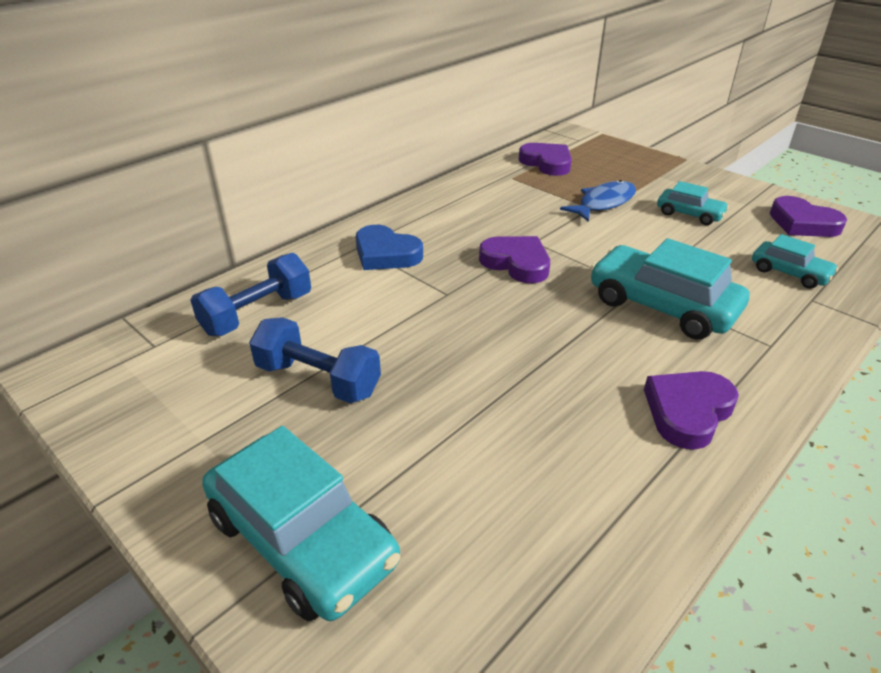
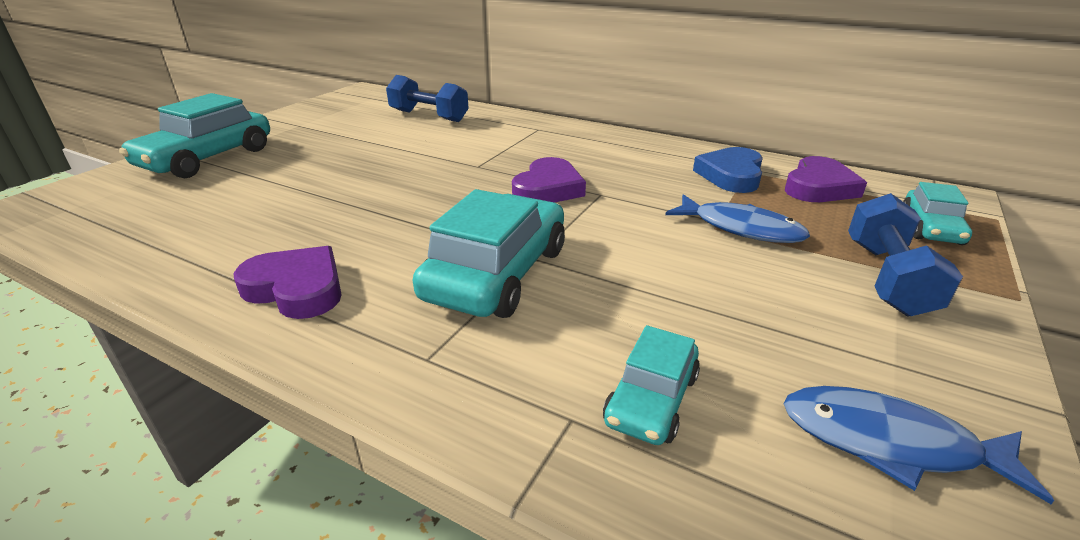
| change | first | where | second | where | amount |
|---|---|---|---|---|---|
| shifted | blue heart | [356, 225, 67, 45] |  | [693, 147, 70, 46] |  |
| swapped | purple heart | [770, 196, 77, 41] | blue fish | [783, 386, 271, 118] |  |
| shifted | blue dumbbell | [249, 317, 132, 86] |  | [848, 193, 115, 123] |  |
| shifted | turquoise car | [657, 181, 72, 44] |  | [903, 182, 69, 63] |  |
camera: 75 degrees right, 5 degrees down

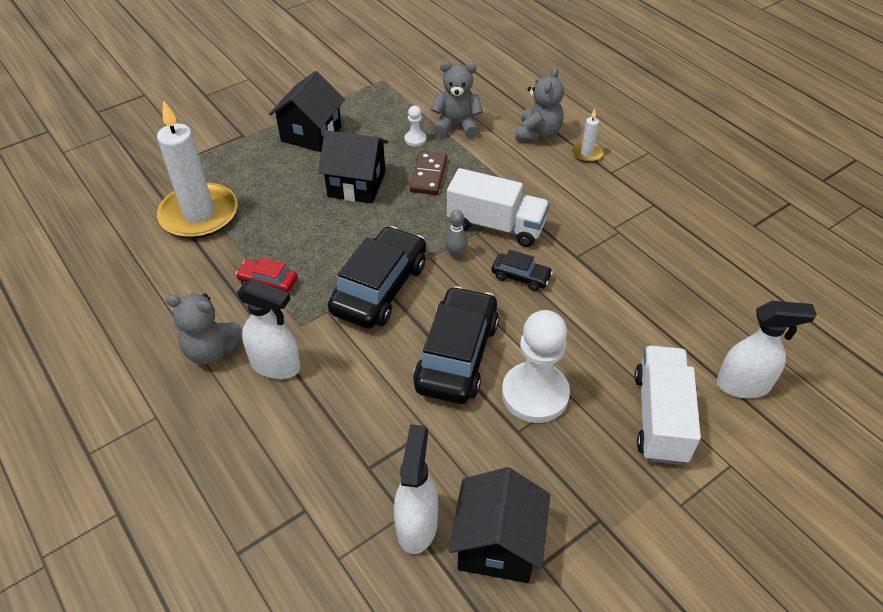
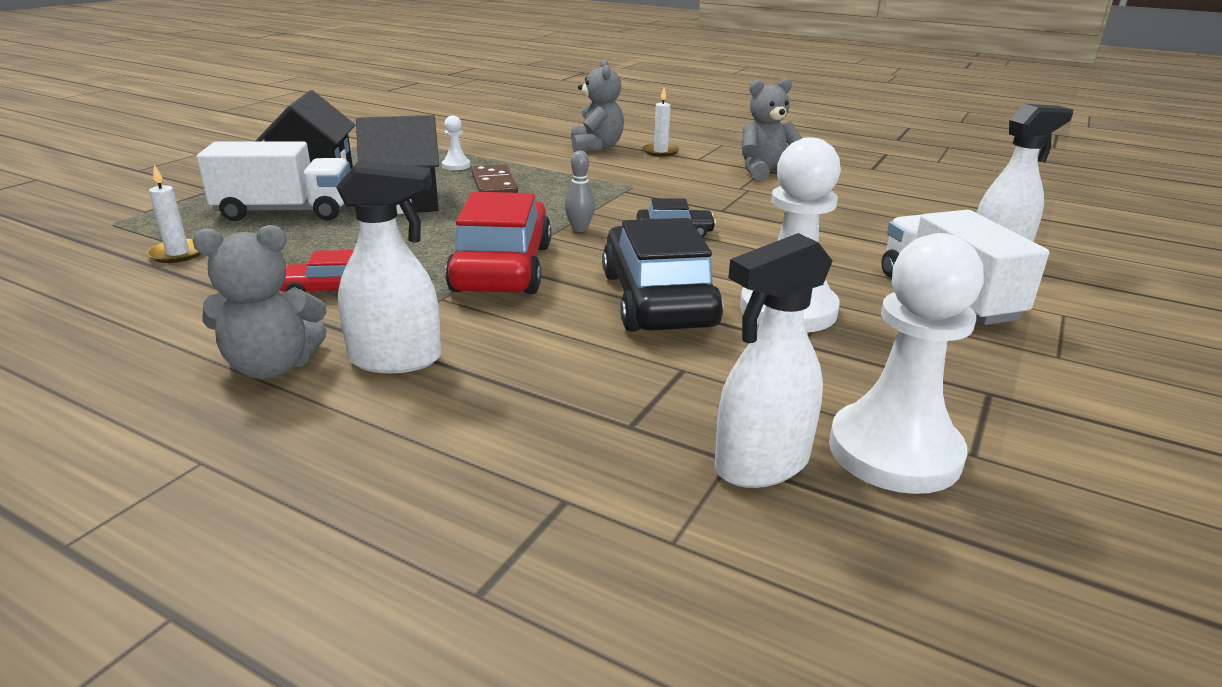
| change | first | where | second | where | amount |
|---|---|---|---|---|---|
| scaled | white candle | [157, 100, 81, 139] |  | [147, 165, 54, 98] | x0.43 |
| shifted | white truck | [447, 168, 103, 79] |  | [197, 141, 153, 80] |  |
| repainted | black car | [328, 226, 98, 103] | red car | [445, 192, 106, 102] |  |
| rotated | white spray bottle | [394, 424, 44, 130] |  | [714, 233, 118, 255] | 105 degrees counterclockwise |
| shifted | grey teddy bear | [431, 61, 52, 77] |  | [742, 78, 60, 102] |  |
| swapped | black house | [449, 467, 101, 116] | white pawn | [829, 233, 155, 261] |  |
camera: 25 degrees left, 20 degrees down

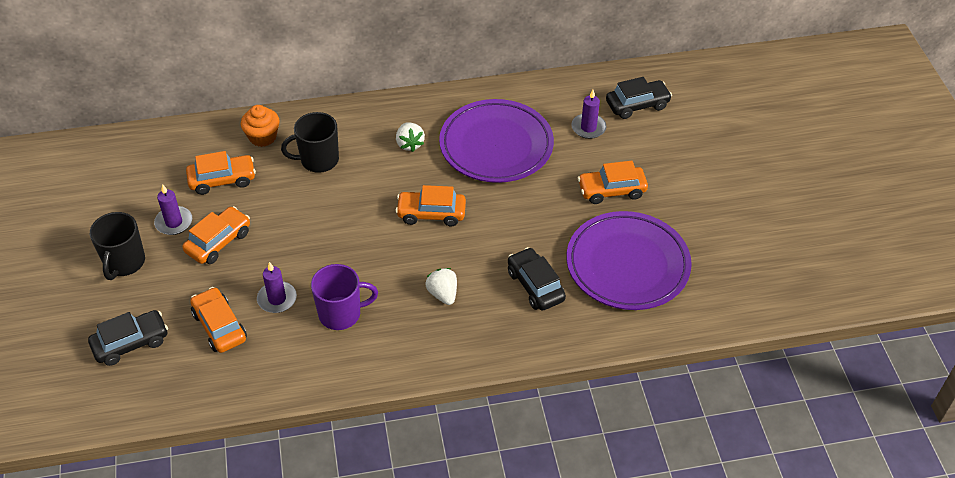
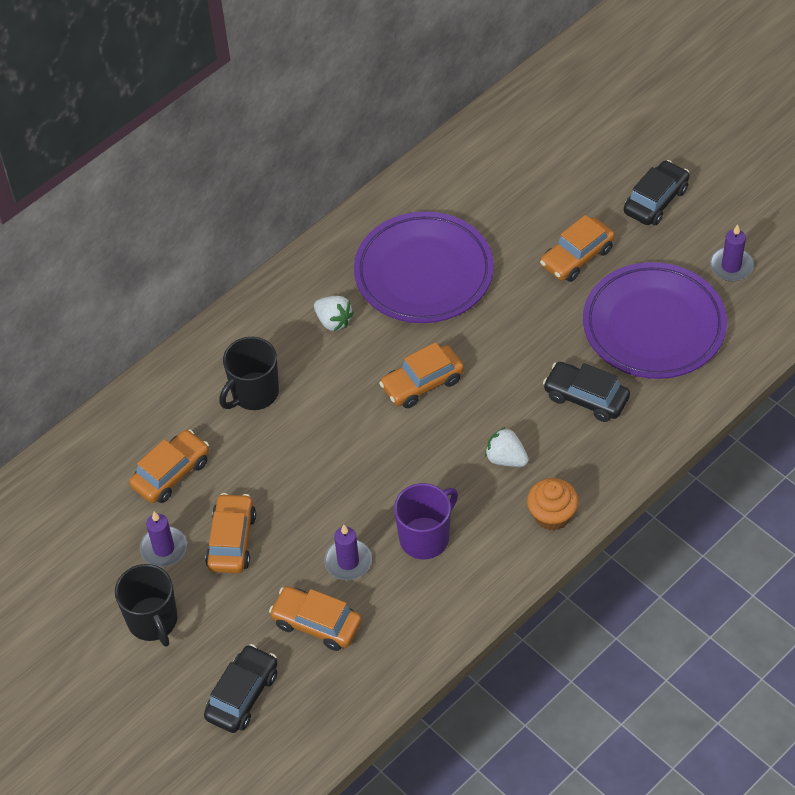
| change | first | where | second | where | amount |
|---|---|---|---|---|---|
| shifted | orange cupcake | [241, 105, 38, 42] |  | [527, 478, 52, 53] |  |
| shifted | black car | [606, 77, 66, 42] |  | [624, 160, 65, 66] |  |
| shifted | purple candle | [571, 90, 36, 49] |  | [710, 224, 44, 57] |  |
camera: 30 degrees left, 5 degrees up

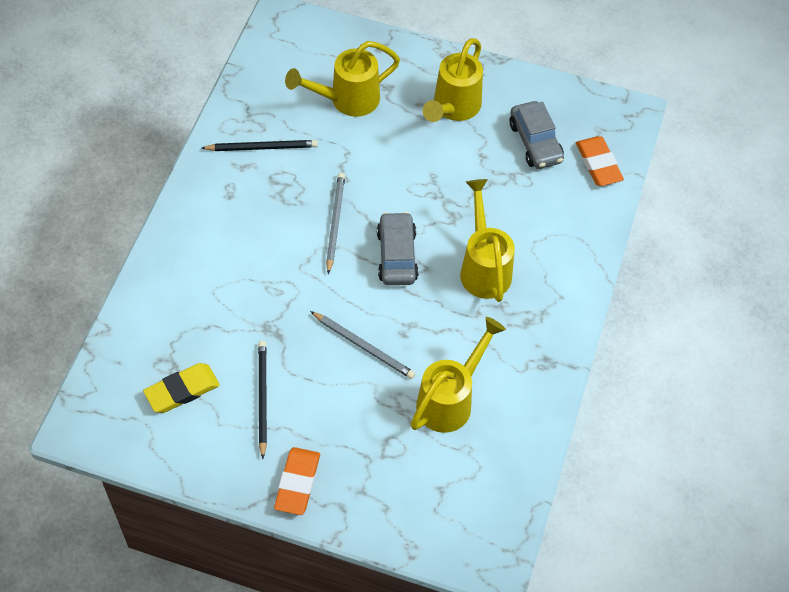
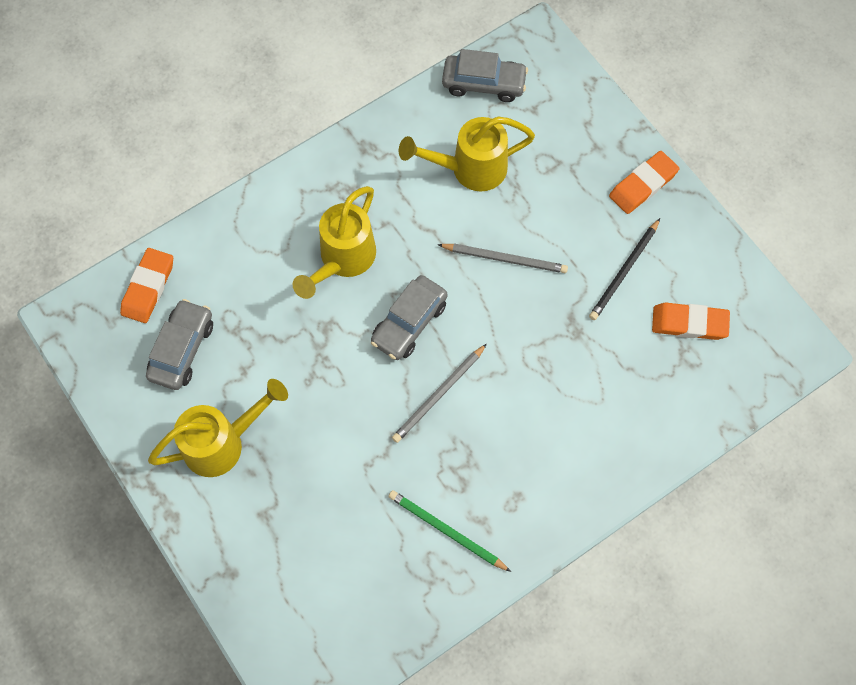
| change | first | where | second | where | amount |
|---|---|---|---|---|---|
| repainted | black pencil | [202, 140, 116, 11] | green pencil | [388, 490, 123, 82] |  |
| rotated | grey pencil | [310, 311, 105, 68] |  | [437, 244, 131, 29] | 120 degrees clockwise |
| new |  |  | grey car | [442, 49, 86, 53] |  |
| repainted | yellow eraser | [143, 363, 77, 50] | orange eraser | [652, 303, 78, 37] |  |
| gone | yellow watering can | [285, 41, 115, 76] |  |  |  |
camera: 140 degrees left, 10 degrees up

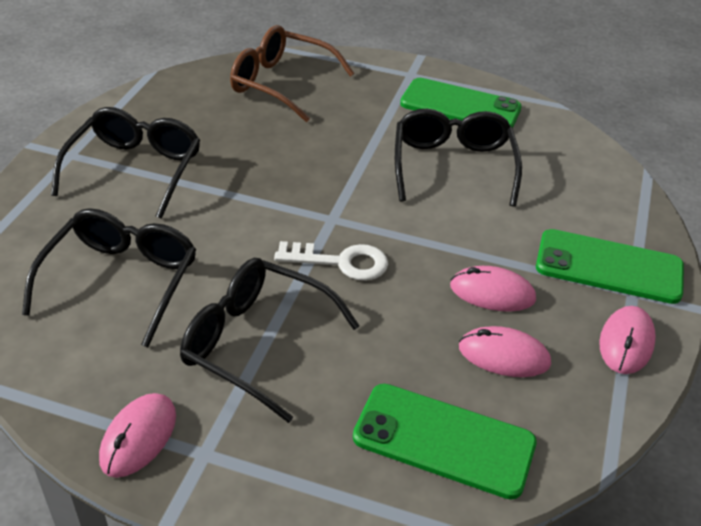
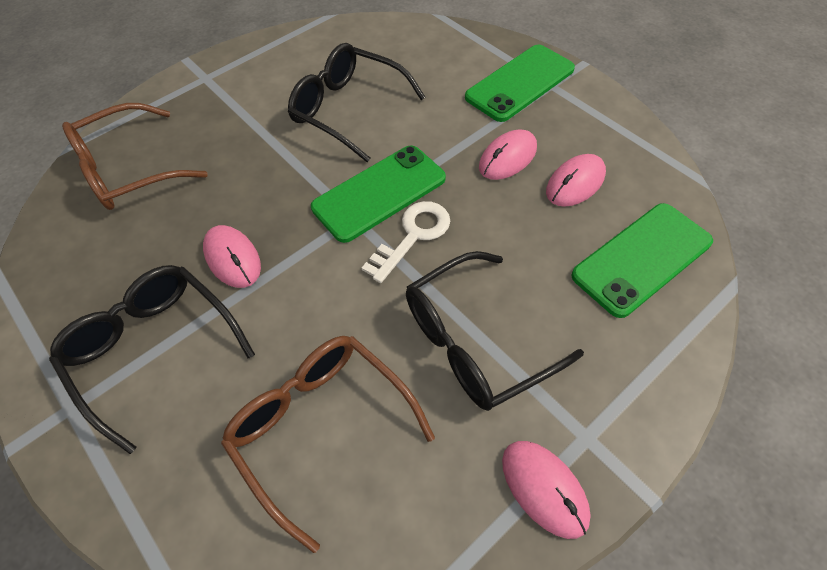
| change | first | where | second | where | amount |
|---|---|---|---|---|---|
| shifted | pink mouse | [599, 306, 57, 68] |  | [203, 225, 58, 63] |  |
| repainted | black glasses | [22, 208, 174, 139] | brown glasses | [221, 336, 214, 217] |  |
| shifted | green phone | [400, 78, 122, 50] |  | [311, 145, 135, 98] |  |
camera: 55 degrees left, 15 degrees up

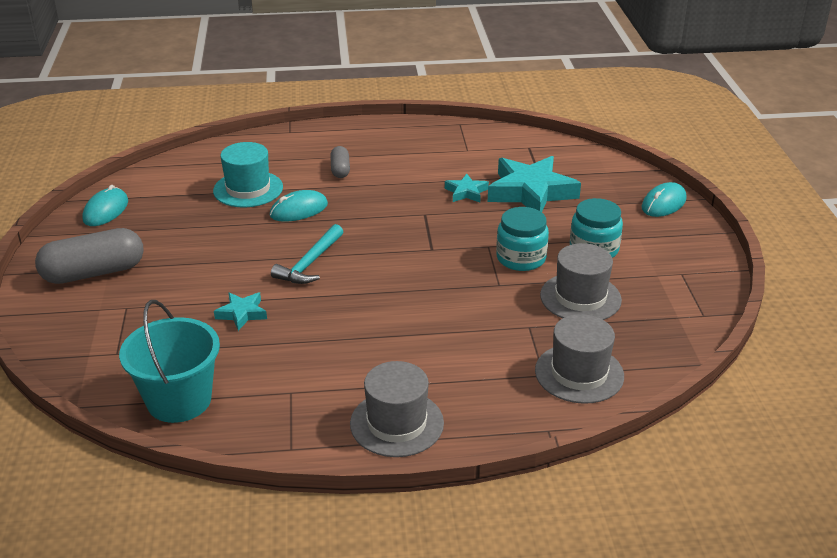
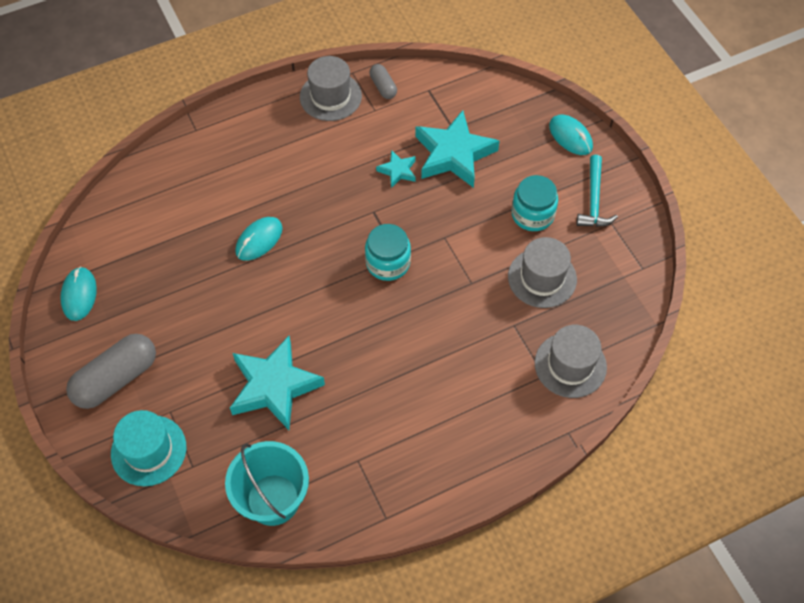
| change | first | where | second | where | amount |
|---|---|---|---|---|---|
| shifted | turquoise hat | [213, 142, 70, 65] |  | [111, 410, 75, 76] |  |
| scaled | turquoise star | [214, 292, 53, 39] |  | [230, 336, 95, 94] | x2.08 |
| shifted | grey hat | [350, 361, 94, 96] |  | [300, 56, 62, 65] |  |
| shifted | turquoise jar | [496, 207, 53, 64] |  | [365, 224, 46, 57] |  |
| shifted | grey capsule | [330, 146, 20, 32] |  | [369, 64, 28, 35] |  |
| rotated | turquoise mouse | [642, 182, 44, 35] |  | [549, 115, 44, 40] | 60 degrees counterclockwise |
| shifted | turquoise hammer | [271, 224, 72, 60] |  | [576, 155, 42, 72] |  |
camera: 20 degrees left, 25 degrees up

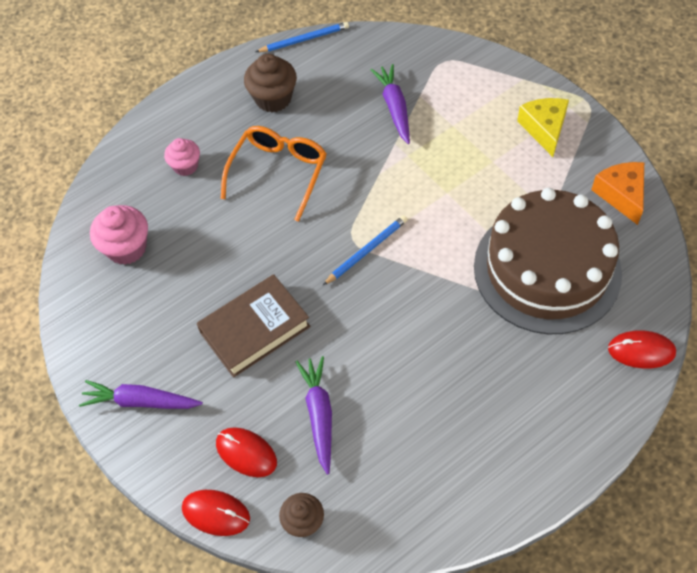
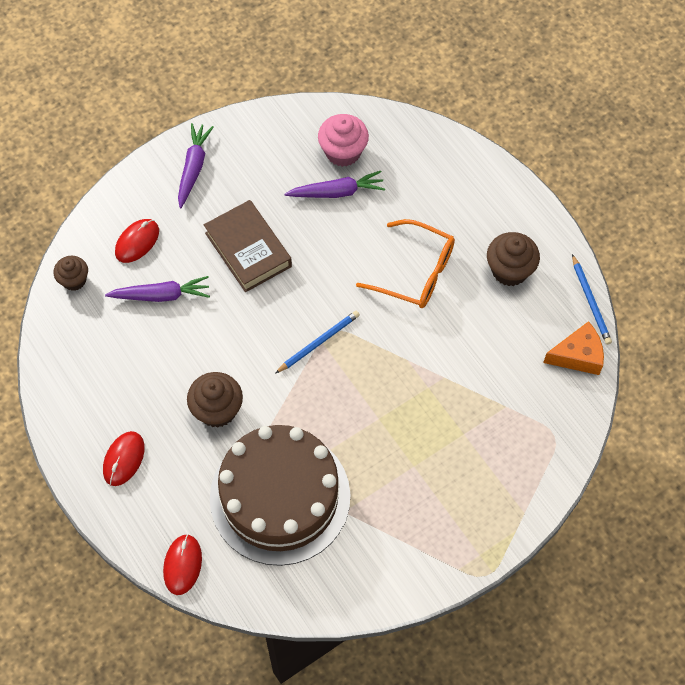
| change | first | where | second | where | amount |
|---|---|---|---|---|---|
| shifted | red mouse | [182, 490, 68, 46] |  | [103, 431, 42, 55] |  |
| new |  |  | brown cupcake | [187, 372, 56, 56] |  |
| rotated | blue pencil | [323, 215, 85, 70] |  | [275, 311, 85, 63] | 90 degrees counterclockwise |
| shifted | purple carrot | [371, 64, 39, 80] |  | [285, 171, 100, 27] |  |
| shifted | orange cheese | [591, 162, 53, 63] |  | [543, 321, 61, 54] |  |
| gone | pink cupcake | [164, 138, 36, 38] |  |  |  |
| gone | yellow cheese | [517, 98, 52, 59] |  |  |  |
camera: 90 degrees right, 5 degrees up

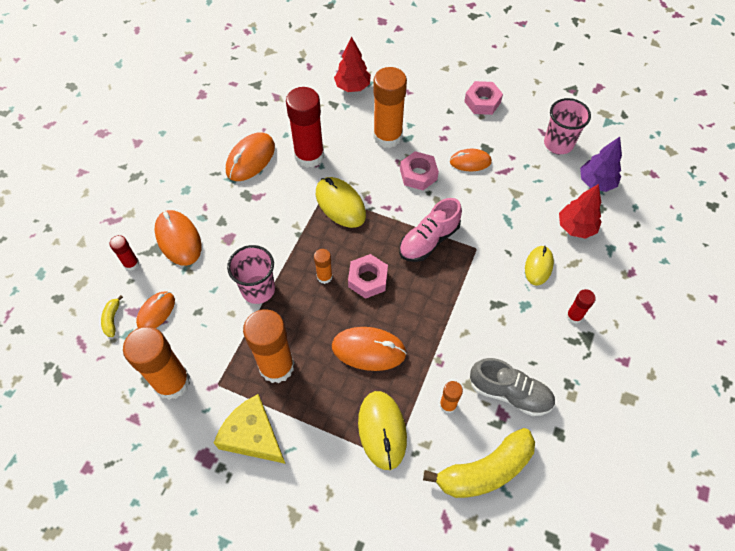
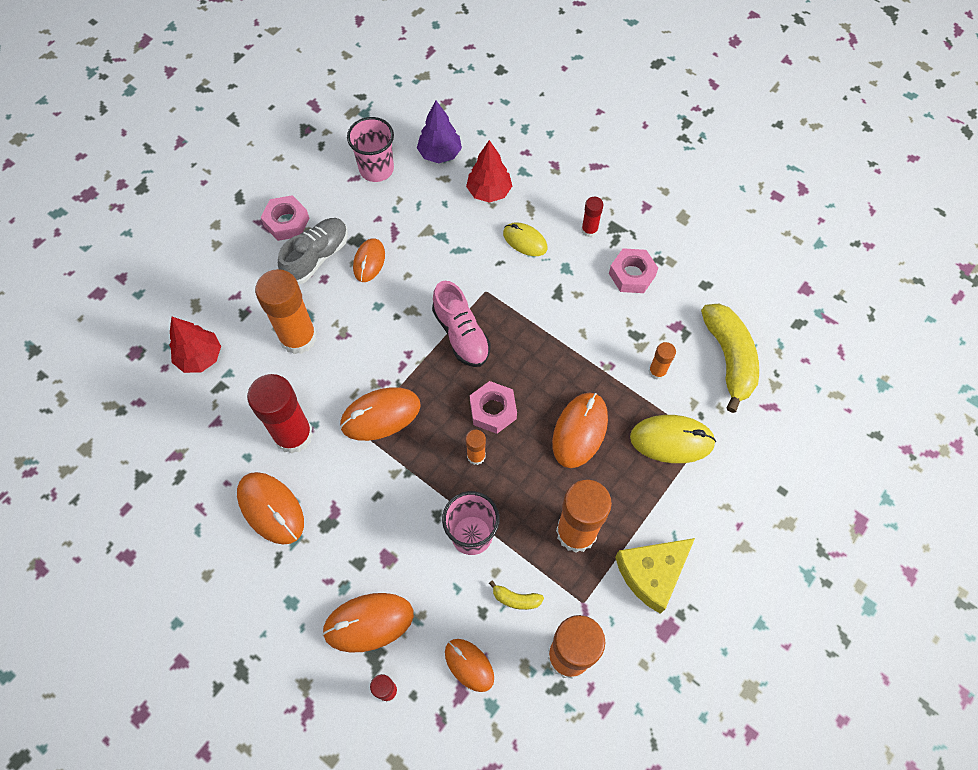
| change | first | where | second | where | amount |
|---|---|---|---|---|---|
| shifted | grey shoe | [470, 358, 85, 58] |  | [278, 218, 70, 66] |  |
| repainted | yellow mouse | [316, 177, 50, 51] | orange mouse | [340, 387, 81, 54] |  |
| shifted | yellow banana | [101, 295, 22, 42] |  | [489, 580, 55, 30] |  |
| shifted | pink nut | [400, 151, 39, 39] |  | [609, 248, 49, 45] |  |
camera: 75 degrees left, 5 degrees up

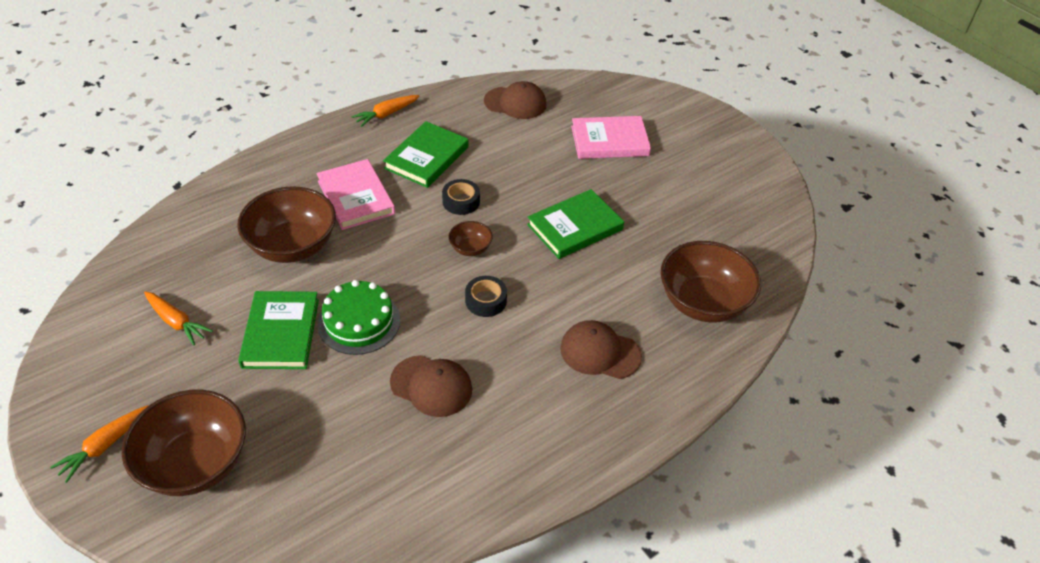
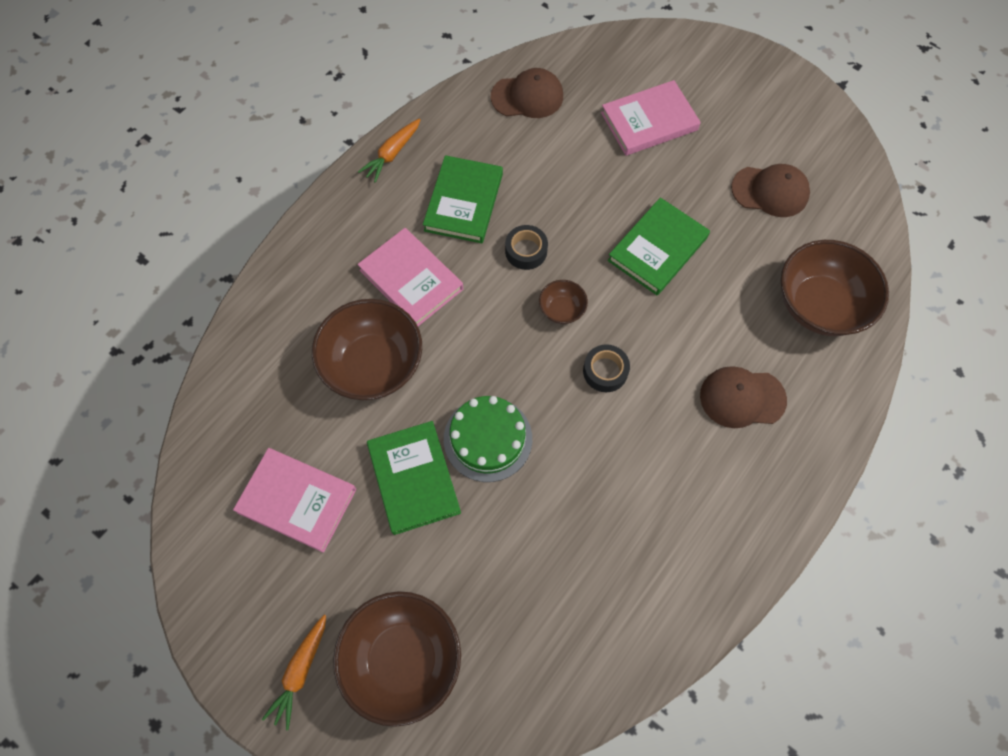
| change | first | where | second | where | amount |
|---|---|---|---|---|---|
| swapped | orange carrot | [144, 291, 69, 55] | pink book | [233, 448, 123, 105] |  |
| shifted | brown cap | [390, 355, 82, 62] |  | [731, 164, 79, 53] |  |
camera: 15 degrees left, 20 degrees up

